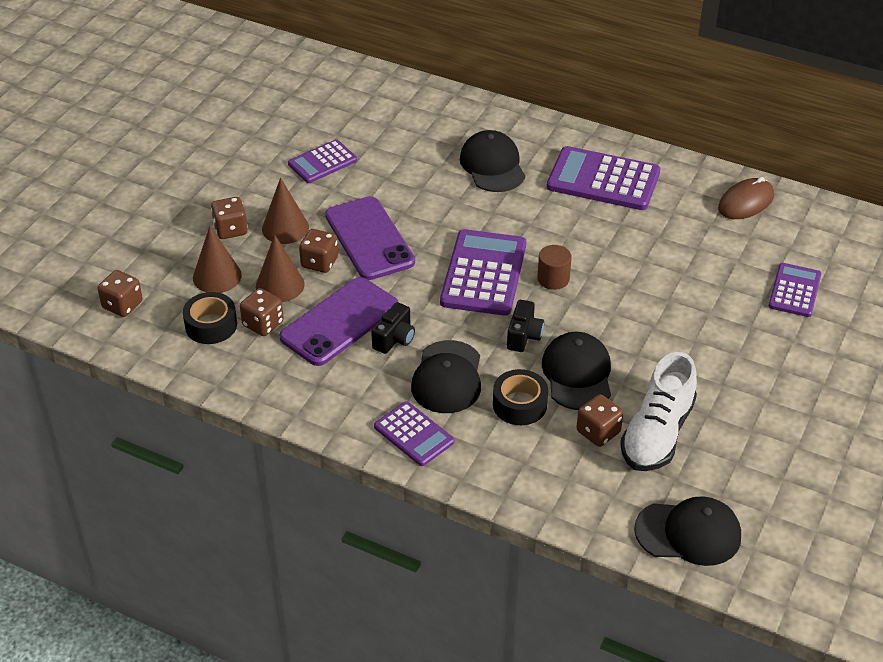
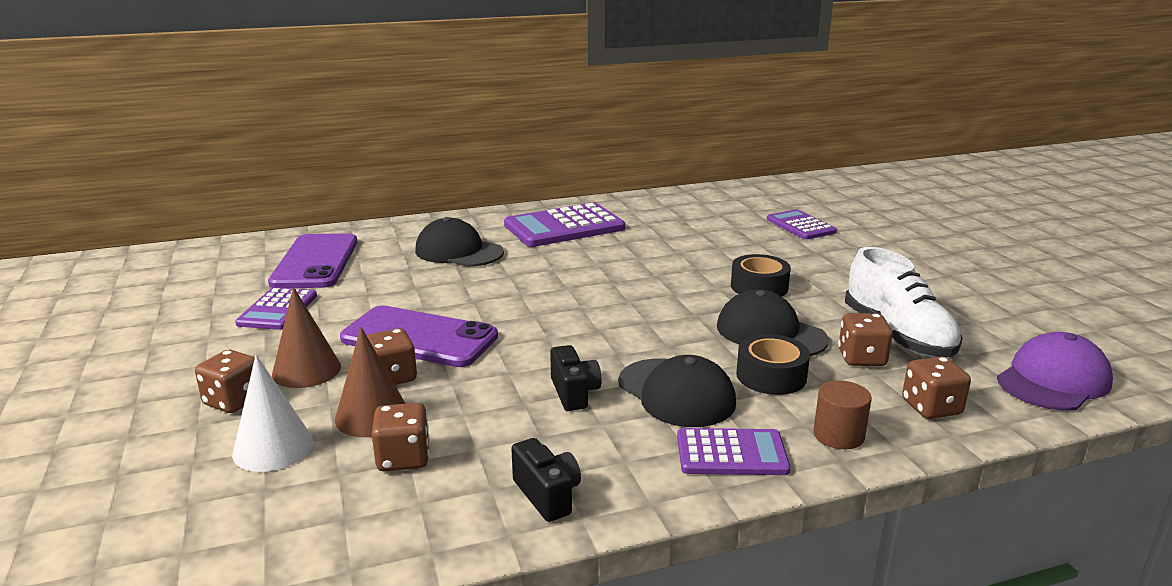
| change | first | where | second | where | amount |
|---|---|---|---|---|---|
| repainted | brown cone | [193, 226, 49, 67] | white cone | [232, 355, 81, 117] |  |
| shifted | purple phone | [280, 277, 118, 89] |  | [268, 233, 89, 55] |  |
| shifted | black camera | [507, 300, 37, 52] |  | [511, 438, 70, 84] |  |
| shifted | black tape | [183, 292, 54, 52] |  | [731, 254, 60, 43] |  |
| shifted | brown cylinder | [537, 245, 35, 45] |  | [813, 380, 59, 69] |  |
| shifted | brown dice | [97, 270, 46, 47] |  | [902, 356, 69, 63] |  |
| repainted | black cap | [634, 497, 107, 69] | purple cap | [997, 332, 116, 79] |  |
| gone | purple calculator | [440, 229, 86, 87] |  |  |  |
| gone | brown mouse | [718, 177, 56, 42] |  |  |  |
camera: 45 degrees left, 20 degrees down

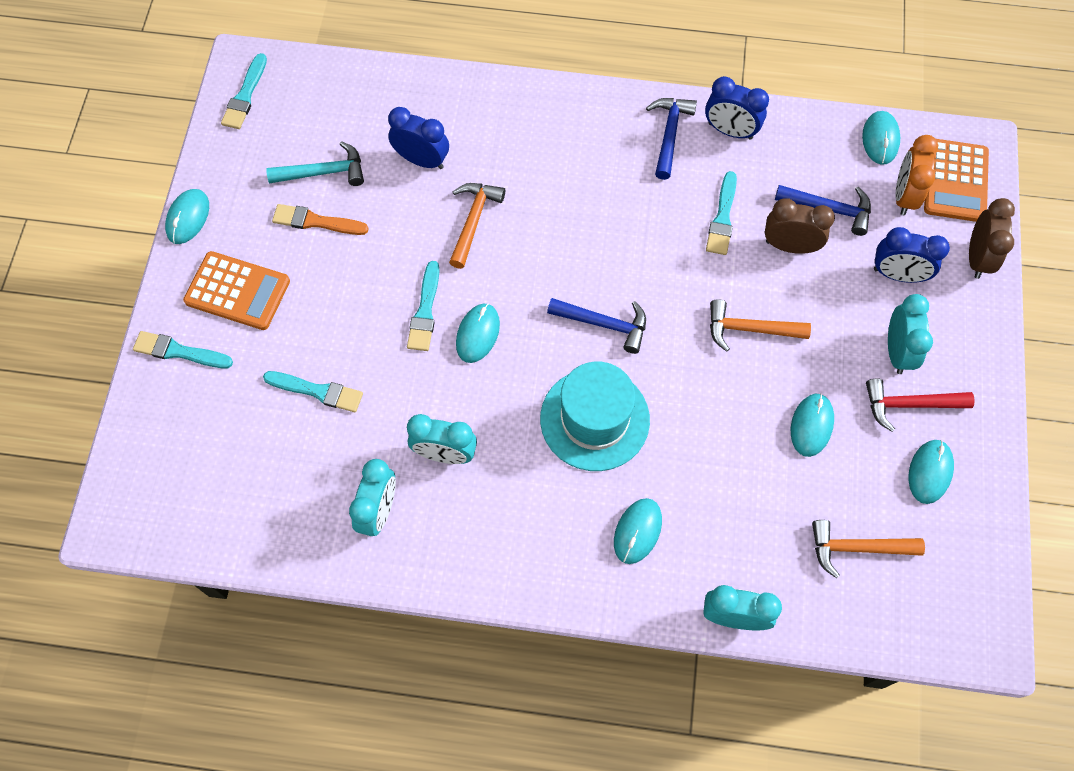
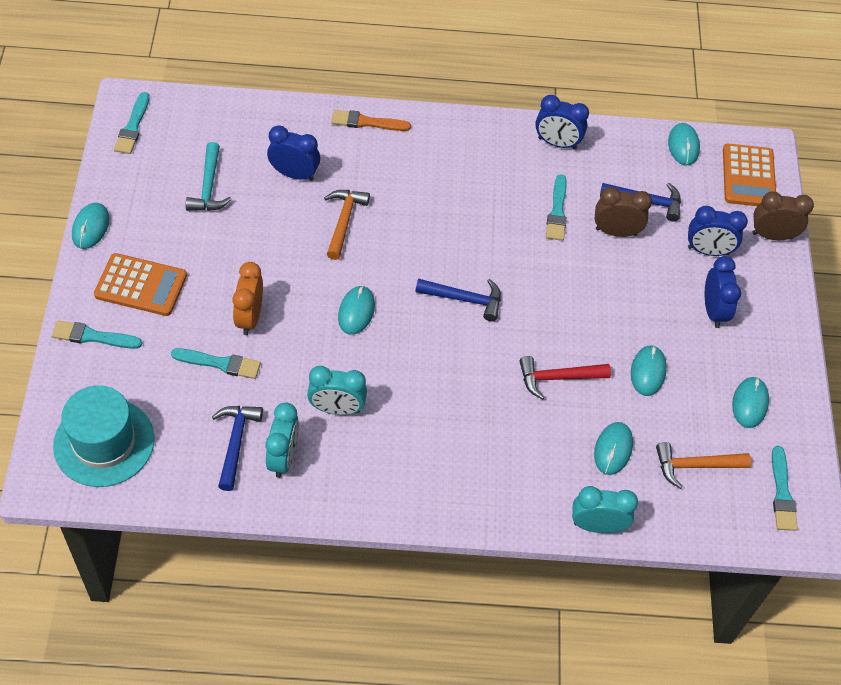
| change | first | where | second | where | amount |
|---|---|---|---|---|---|
| shifted | turquoise hat | [540, 362, 110, 109] |  | [53, 385, 102, 102] |  |
| rotated | turquoise hammer | [266, 141, 98, 45] |  | [186, 142, 46, 69] | 105 degrees clockwise |
| shifted | blue hammer | [646, 98, 51, 82] |  | [212, 406, 51, 85] |  |
| shifted | orange clock | [895, 135, 43, 80] |  | [232, 262, 31, 73] |  |
| shifted | orange brush | [272, 204, 97, 31] |  | [331, 110, 80, 21] |  |
| shifted | red hammer | [866, 378, 109, 54] |  | [519, 356, 92, 44] |  |
| shifted | turquoise mouse | [614, 498, 48, 66] |  | [594, 422, 39, 53] |  |
| repainted | turquoise clock | [888, 294, 45, 80] | blue clock | [705, 256, 36, 72] |  |
| rotated | brown clock | [969, 198, 46, 81] |  | [752, 191, 62, 49] | 90 degrees counterclockwise |
| shifted | turquoise brush | [407, 261, 32, 90] |  | [772, 446, 26, 85] |  |
| gone | orange hammer | [710, 299, 101, 53] |  |  |  |
camera: 10 degrees left, 10 degrees down

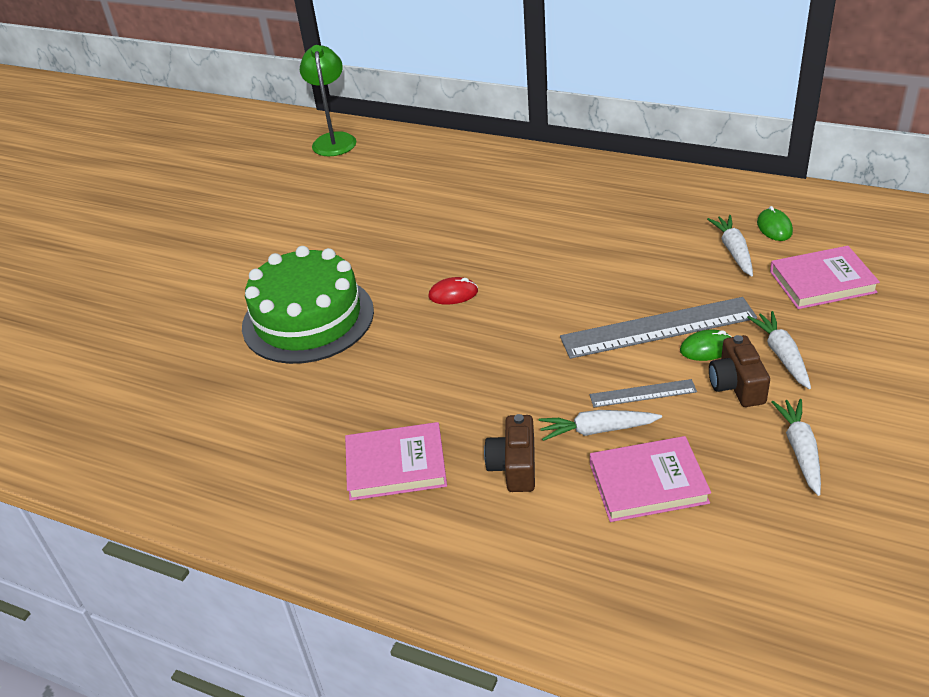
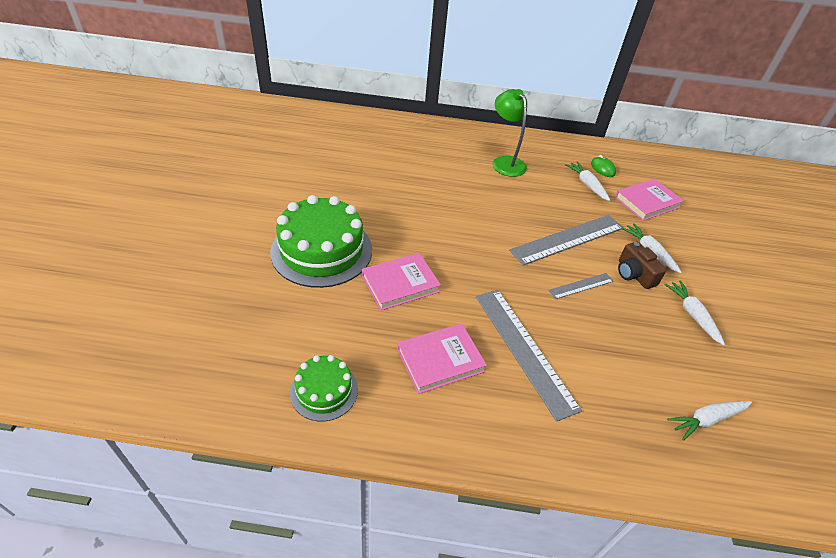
| change | first | where | second | where | amount |
|---|---|---|---|---|---|
| new |  |  | green cake | [290, 355, 68, 67] |  |
| shifted | pink book | [590, 436, 121, 86] |  | [362, 253, 79, 57] |  |
| swapped | brown camera | [484, 414, 51, 78] | grey ruler | [476, 290, 106, 132] |  |
| shifted | green lamp | [300, 45, 56, 111] |  | [493, 89, 34, 88] |  |
| shifted | white carrot | [538, 410, 124, 31] |  | [667, 401, 85, 39] |  |
| gone | red mouse | [428, 277, 50, 28] |  |  |  |
| gone | green mouse | [680, 329, 52, 32] |  |  |  |
camera: 25 degrees left, 5 degrees up

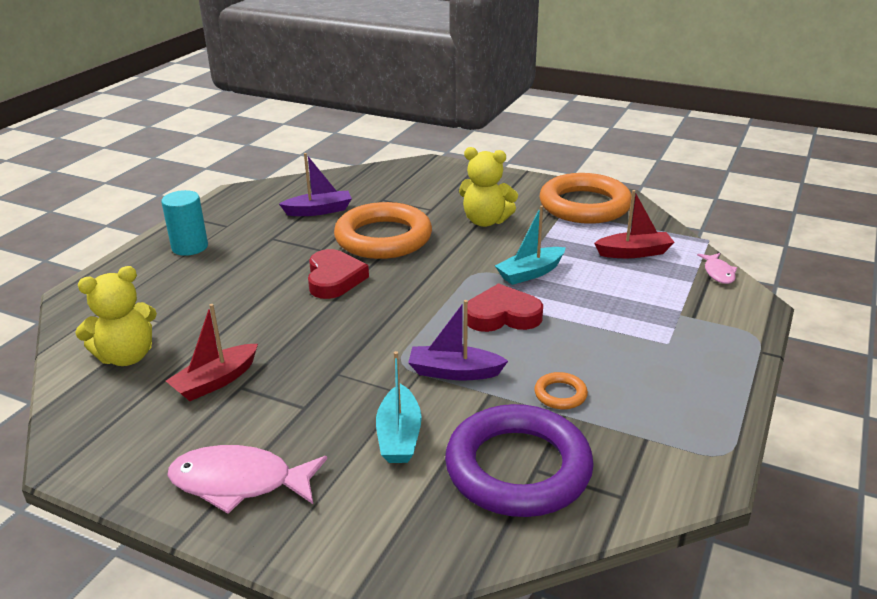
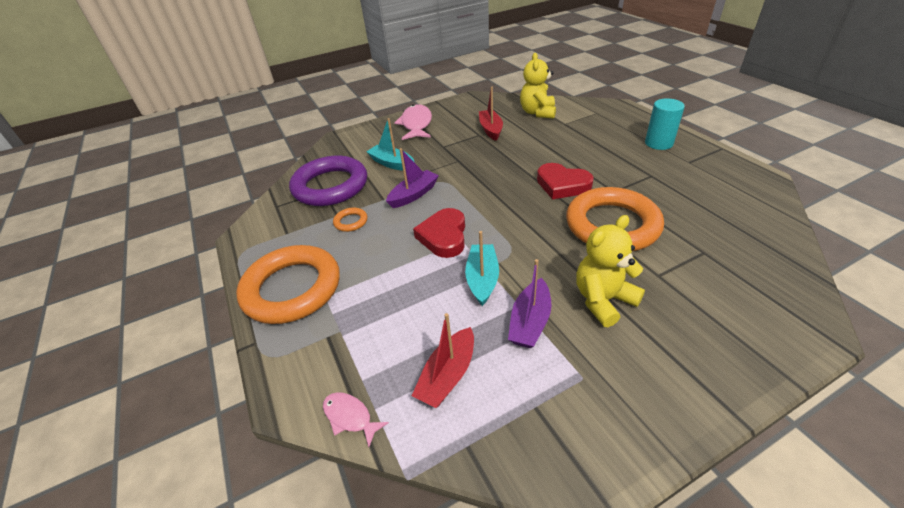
| change | first | where | second | where | amount |
|---|---|---|---|---|---|
| shifted | orange ring | [540, 173, 92, 51] |  | [236, 245, 104, 79] |  |
| rotated | pink fish | [167, 445, 160, 69] |  | [394, 104, 38, 36] | 45 degrees counterclockwise |
| rotated | red heart | [467, 283, 76, 49] |  | [413, 208, 52, 50] | 150 degrees clockwise |
| shifted | purple boat | [279, 153, 73, 63] |  | [508, 259, 43, 89] |  |
camera: 130 degrees right, 10 degrees up

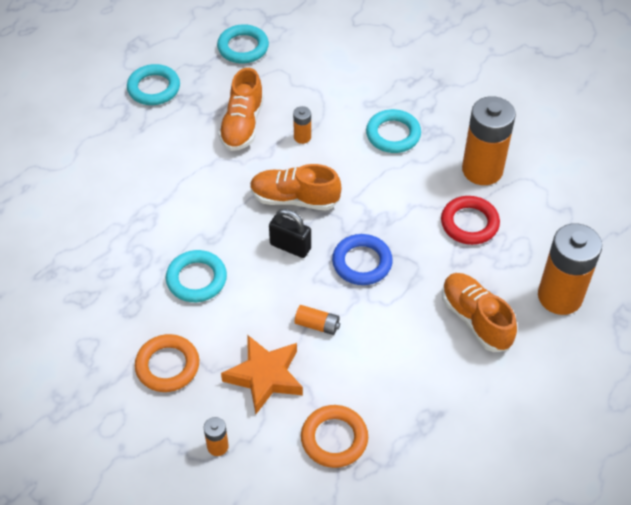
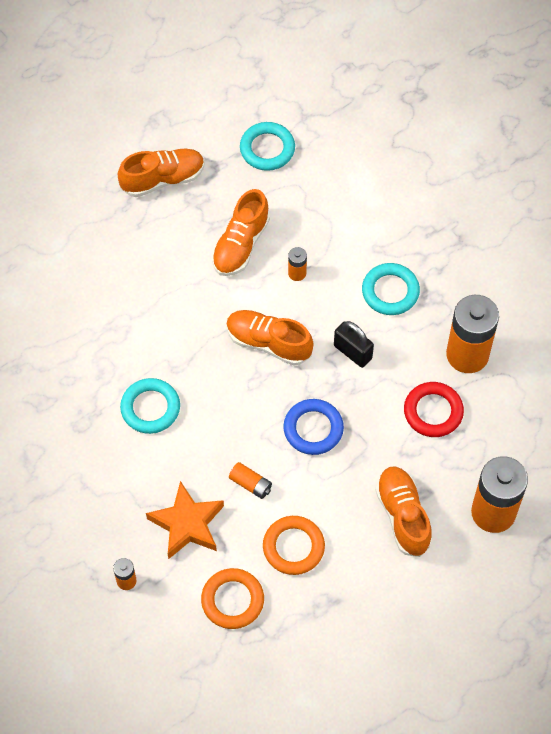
| change | first | where | second | where | amount |
|---|---|---|---|---|---|
| swapped | turquoise ring | [127, 64, 53, 41] | orange shoe | [118, 149, 87, 48] |  |
| shifted | orange ring | [135, 334, 64, 58] |  | [263, 516, 62, 59] |  |
| shifted | black padlock | [269, 209, 42, 49] |  | [334, 321, 40, 47] |  |
camera: 15 degrees right, 10 degrees up

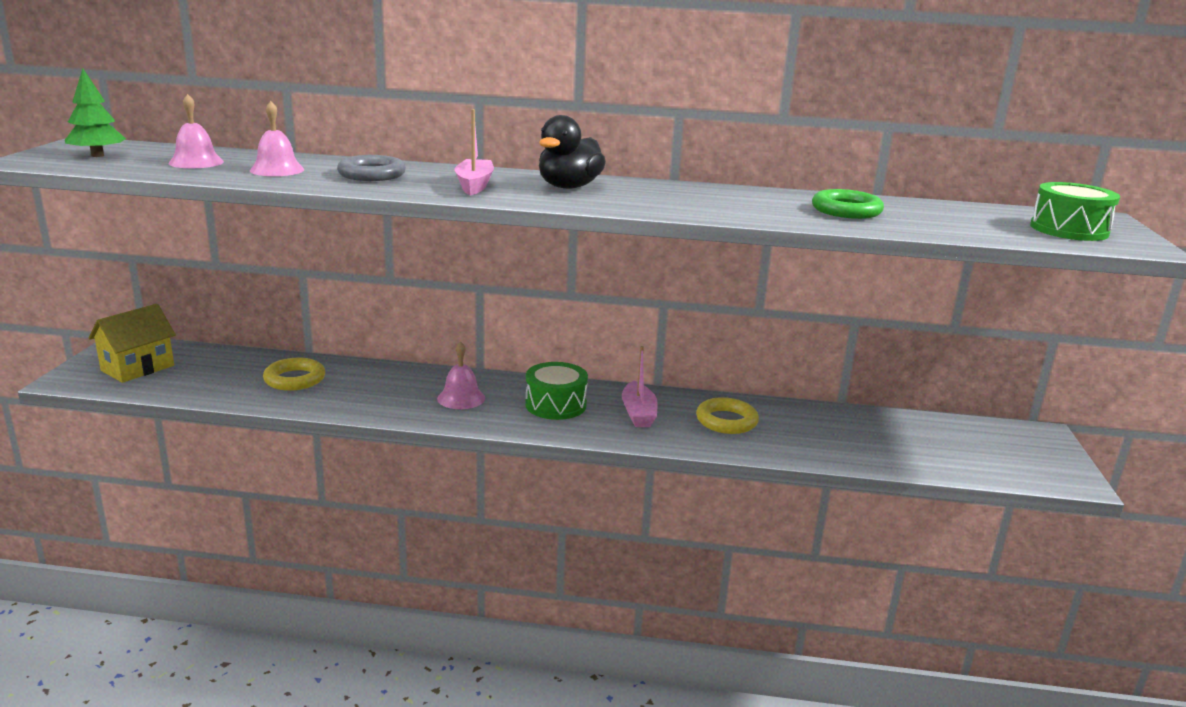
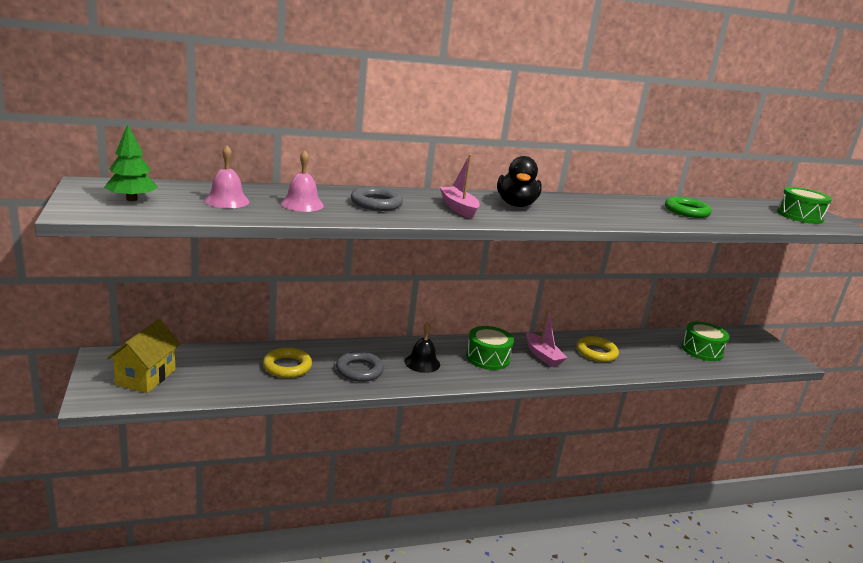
| change | first | where | second | where | amount |
|---|---|---|---|---|---|
| new |  |  | grey ring | [336, 351, 48, 31] |  |
| repainted | pink bell | [437, 341, 48, 68] | black bell | [405, 322, 35, 51] |  |
| new |  |  | green drum | [681, 322, 49, 39] |  |
camera: 25 degrees left, 0 degrees up

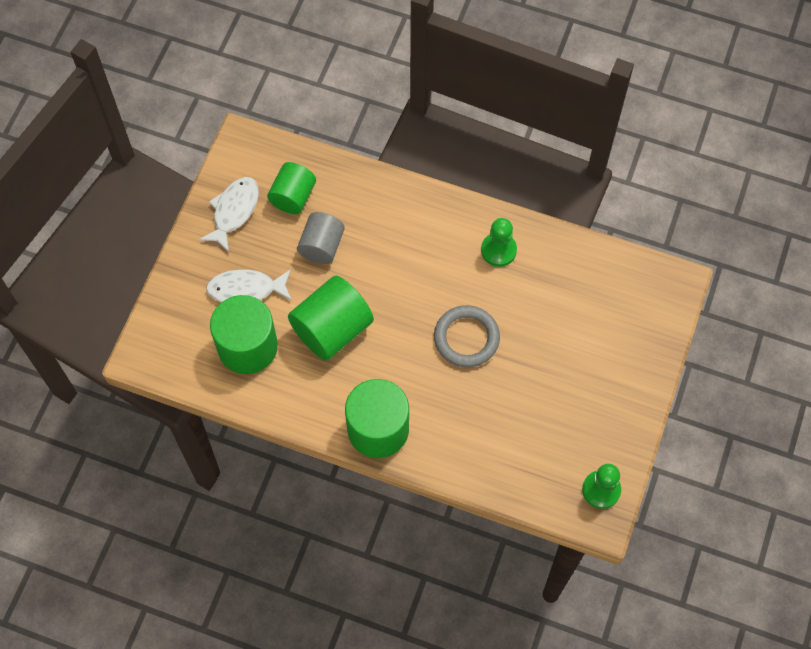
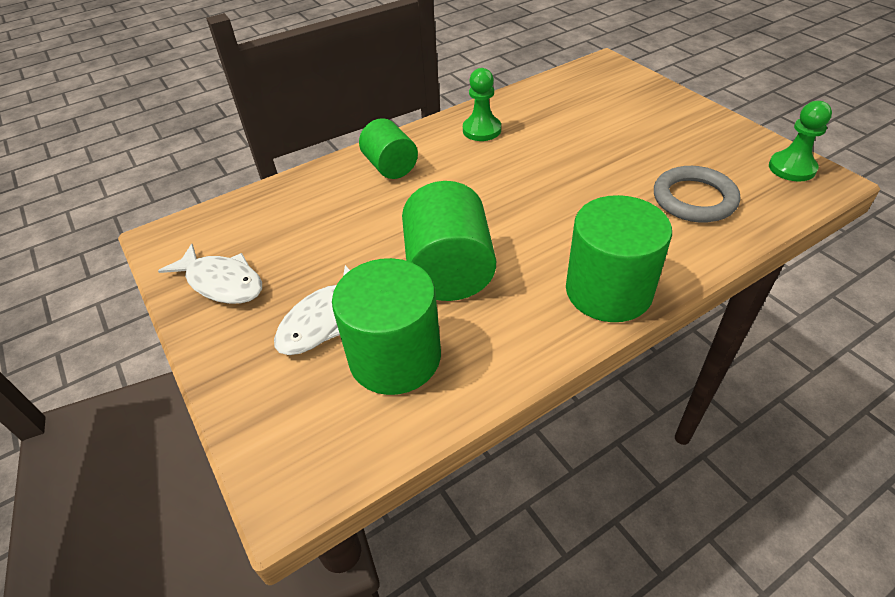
| change | first | where | second | where | amount |
|---|---|---|---|---|---|
| rotated | white fish | [199, 177, 60, 75] |  | [158, 244, 104, 60] | 150 degrees clockwise |
| shifted | green cylinder | [267, 162, 49, 52] |  | [359, 118, 59, 61] |  |
| shifted | grey ring | [434, 305, 66, 62] |  | [654, 166, 86, 57] |  |
| gone | grey cylinder | [297, 212, 48, 52] |  |  |  |
camera: 50 degrees left, 20 degrees down

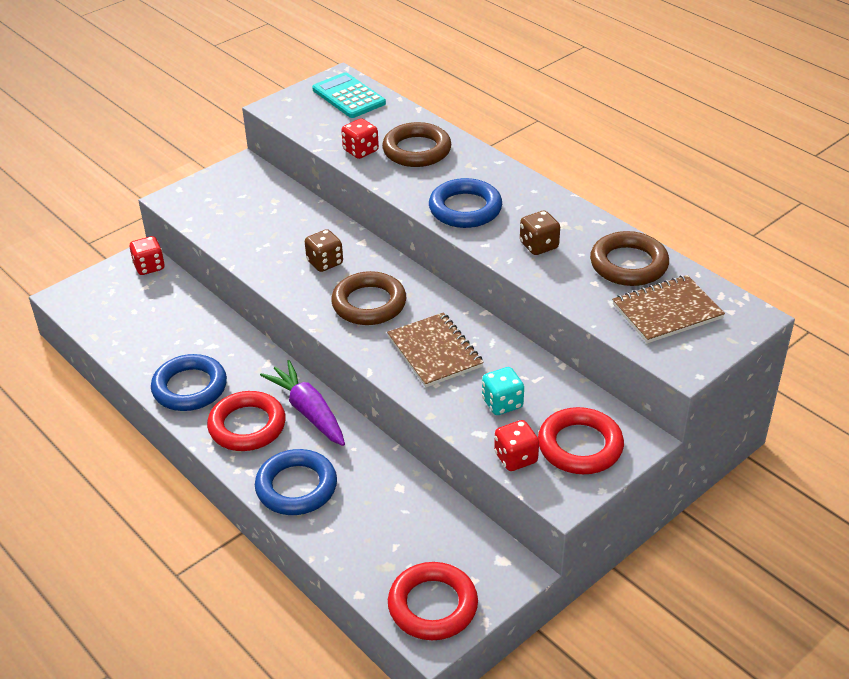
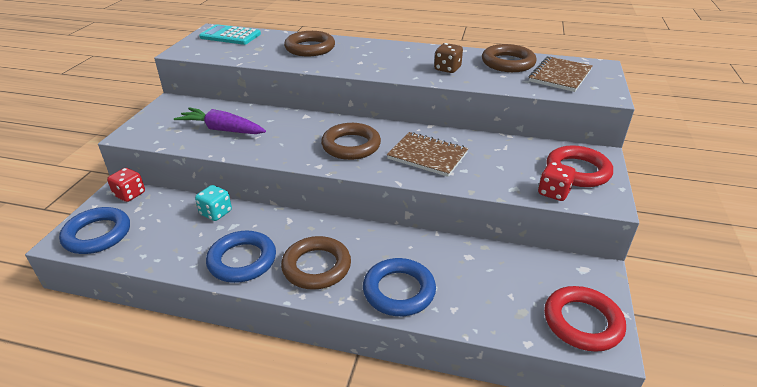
| change | first | where | second | where | amount |
|---|---|---|---|---|---|
| shifted | blue ring | [429, 178, 73, 50] |  | [59, 207, 71, 47] |  |
| shifted | purple carrot | [260, 360, 85, 86] |  | [174, 107, 92, 27] |  |
| shifted | turquoise dice | [482, 367, 42, 48] |  | [195, 185, 37, 36] |  |
| repainted | red ring | [207, 391, 79, 60] | brown ring | [281, 236, 70, 54] |  |
| gone | brown dice | [305, 229, 38, 43] |  |  |  |
| gone | red dice | [341, 118, 38, 41] |  |  |  |
camera: 35 degrees left, 5 degrees down

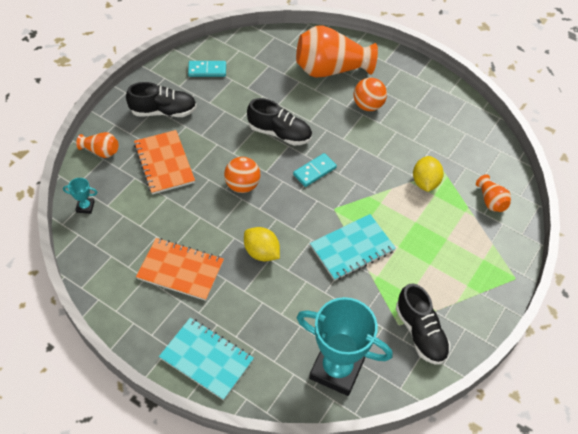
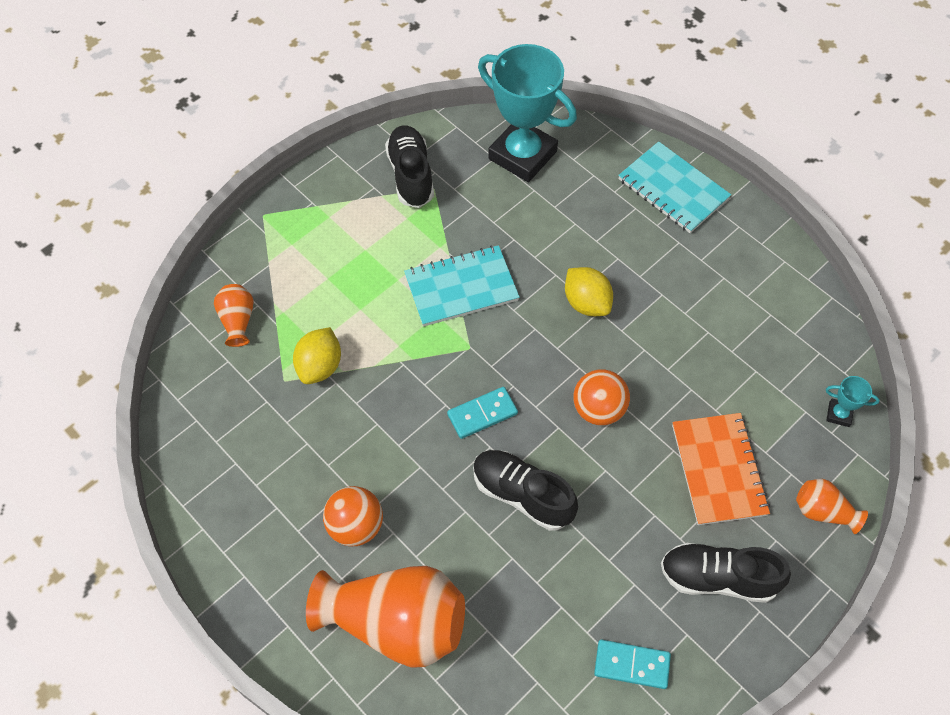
| change | first | where | second | where | amount |
|---|---|---|---|---|---|
| gone | orange notebook | [136, 238, 88, 63] |  |  |  |
camera: 165 degrees left, 5 degrees up

